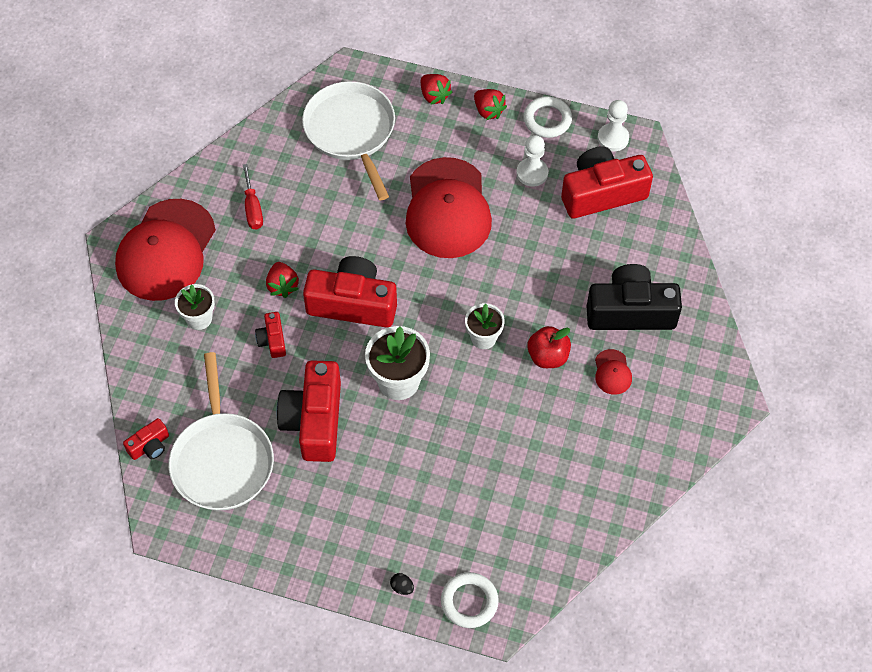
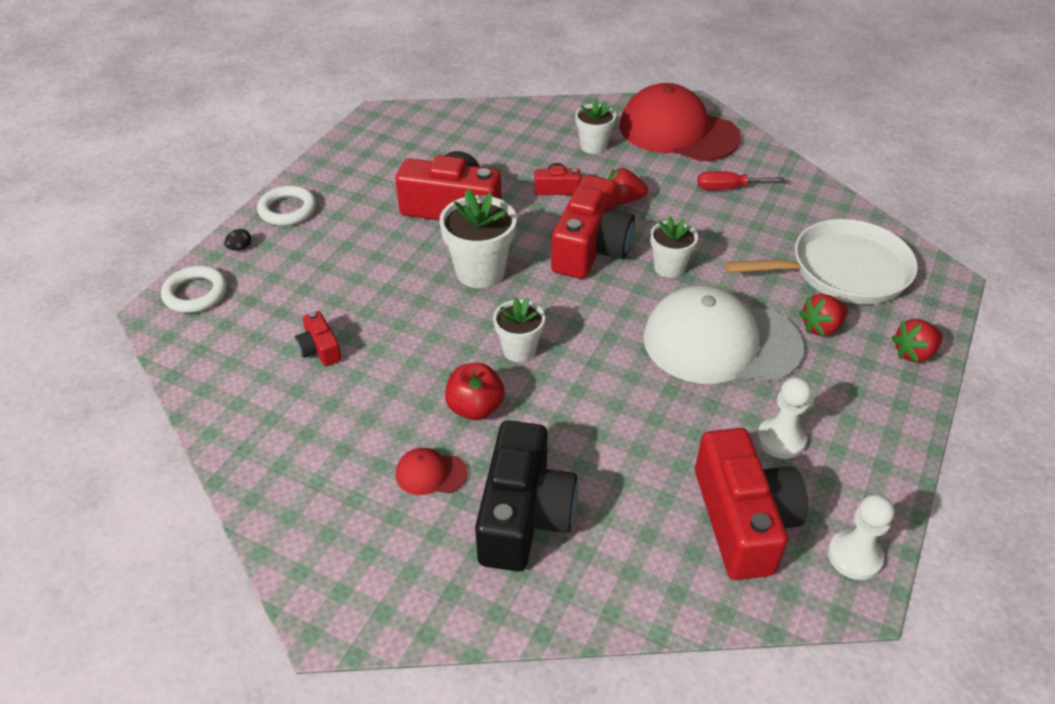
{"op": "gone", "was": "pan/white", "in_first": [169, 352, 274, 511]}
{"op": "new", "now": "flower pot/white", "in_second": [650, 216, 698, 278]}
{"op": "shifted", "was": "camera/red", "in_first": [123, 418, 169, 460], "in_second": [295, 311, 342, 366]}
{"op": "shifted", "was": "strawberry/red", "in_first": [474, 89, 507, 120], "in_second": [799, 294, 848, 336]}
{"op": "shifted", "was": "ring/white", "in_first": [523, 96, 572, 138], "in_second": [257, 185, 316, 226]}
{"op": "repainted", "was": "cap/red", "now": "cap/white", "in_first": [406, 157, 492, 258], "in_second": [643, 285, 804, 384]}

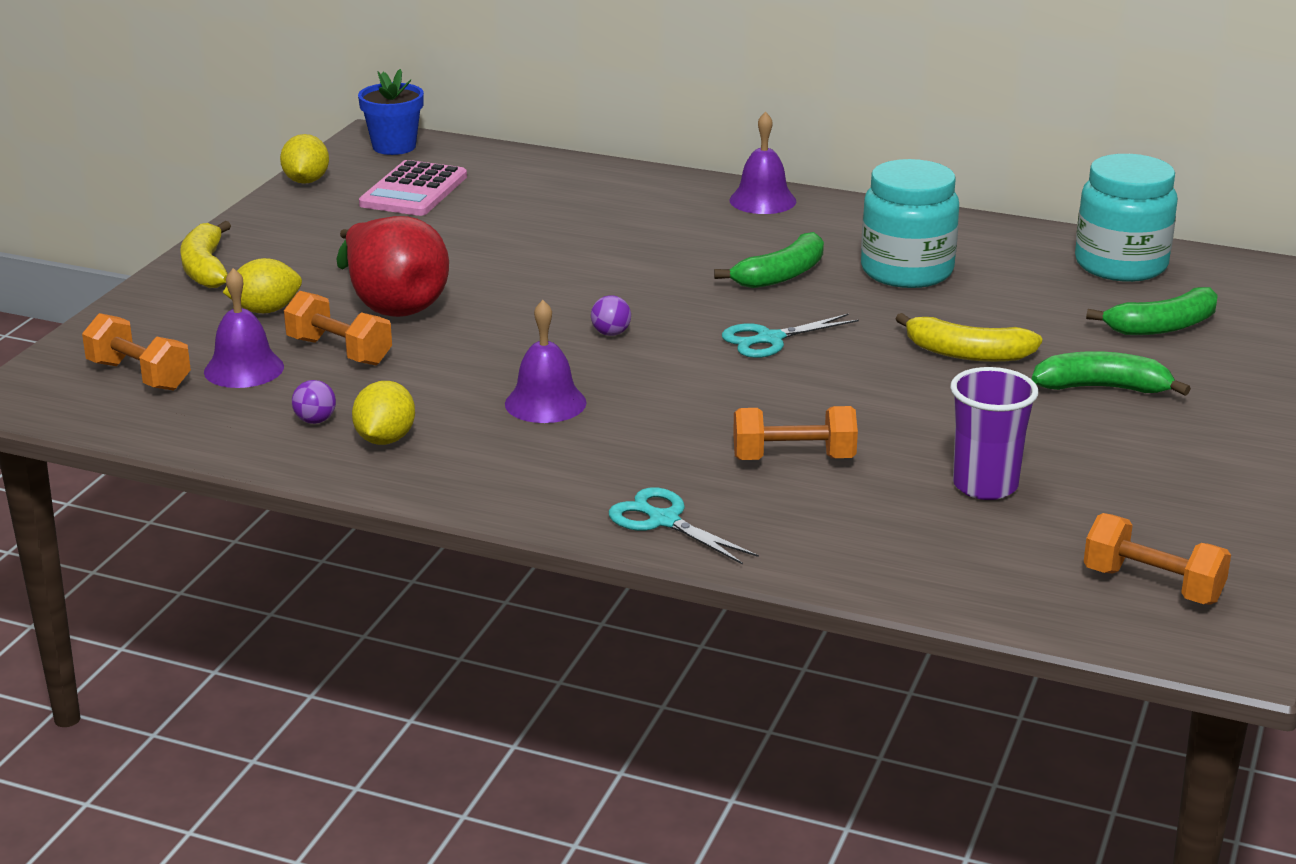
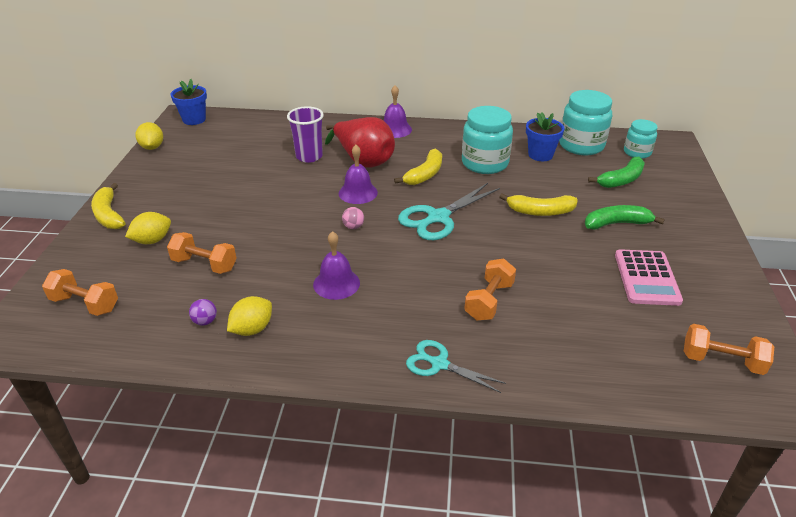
{"op": "new", "now": "flower pot/blue", "in_second": [526, 112, 565, 161]}
{"op": "new", "now": "jar/turquoise", "in_second": [624, 119, 657, 159]}
{"op": "shifted", "was": "bell/purple", "in_first": [204, 268, 284, 388], "in_second": [339, 145, 378, 204]}
{"op": "shifted", "was": "pear/red", "in_first": [336, 216, 449, 317], "in_second": [325, 117, 395, 167]}
{"op": "shifted", "was": "calculator/pink", "in_first": [359, 160, 467, 216], "in_second": [615, 249, 683, 306]}
{"op": "shifted", "was": "cup/purple", "in_first": [950, 367, 1038, 500], "in_second": [287, 106, 324, 163]}
{"op": "repainted", "was": "ball/purple", "now": "ball/pink", "in_first": [591, 295, 631, 336], "in_second": [342, 207, 364, 229]}
{"op": "repainted", "was": "banana/green", "now": "banana/yellow", "in_first": [714, 232, 824, 288], "in_second": [394, 149, 442, 185]}
{"op": "rotated", "was": "lemon/yellow", "in_first": [352, 381, 415, 445], "in_second": [227, 296, 272, 336], "clockwise": 45}
{"op": "rotated", "was": "dumbbell/orange", "in_first": [733, 406, 858, 460], "in_second": [464, 258, 516, 321], "clockwise": -45}
{"op": "scaled", "was": "scissors/turquoise", "in_first": [722, 314, 859, 358], "in_second": [398, 183, 500, 240], "ratio": 1.58}

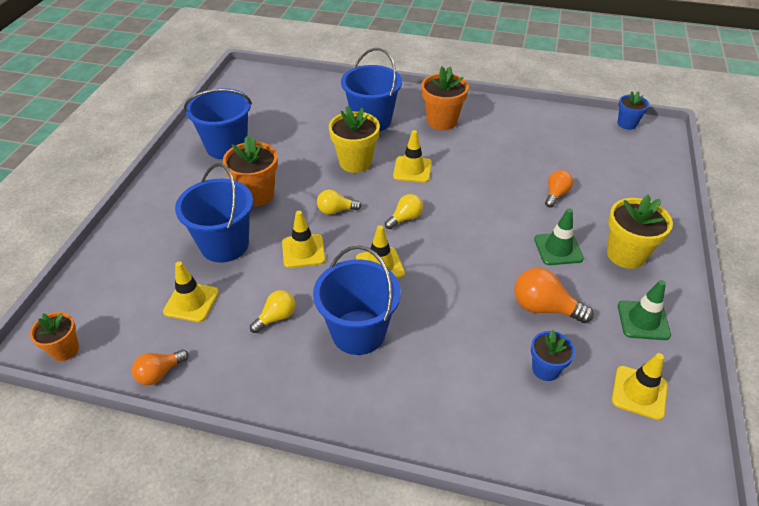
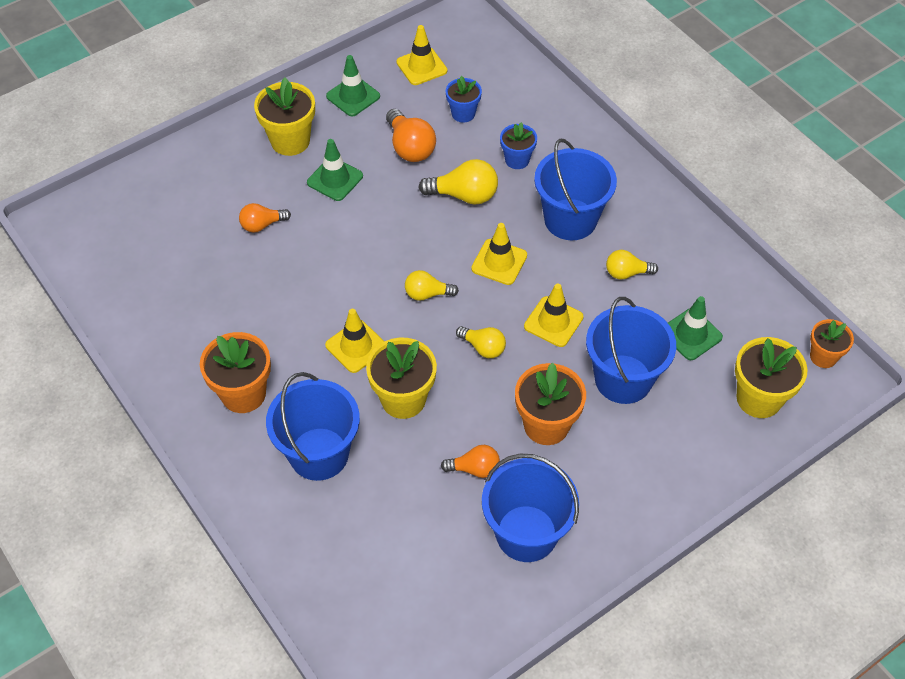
{"op": "new", "now": "light bulb/yellow", "in_second": [418, 159, 498, 205]}
{"op": "new", "now": "flower pot/yellow", "in_second": [735, 337, 807, 418]}
{"op": "shifted", "was": "light bulb/orange", "in_first": [132, 349, 189, 385], "in_second": [441, 445, 500, 478]}
{"op": "shifted", "was": "flower pot/blue", "in_first": [618, 91, 649, 130], "in_second": [500, 122, 537, 169]}
{"op": "repainted", "was": "traffic cone/yellow", "now": "traffic cone/green", "in_first": [163, 262, 219, 322], "in_second": [668, 296, 723, 360]}

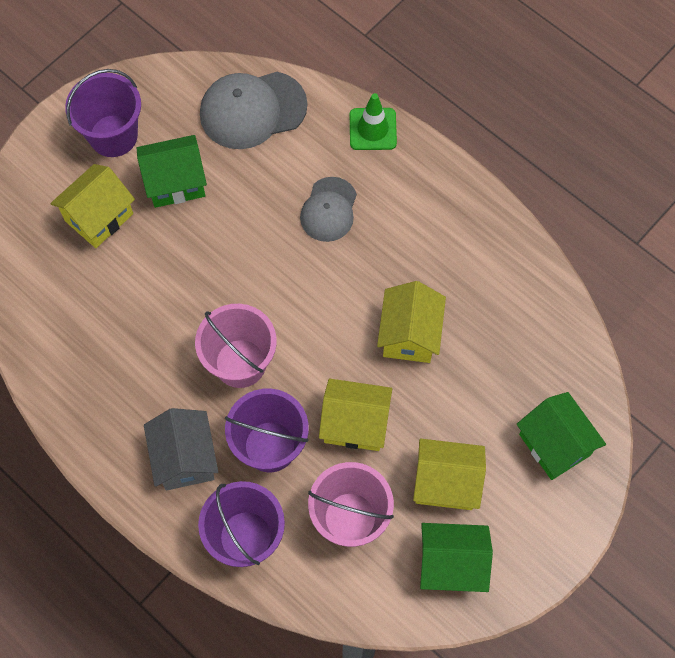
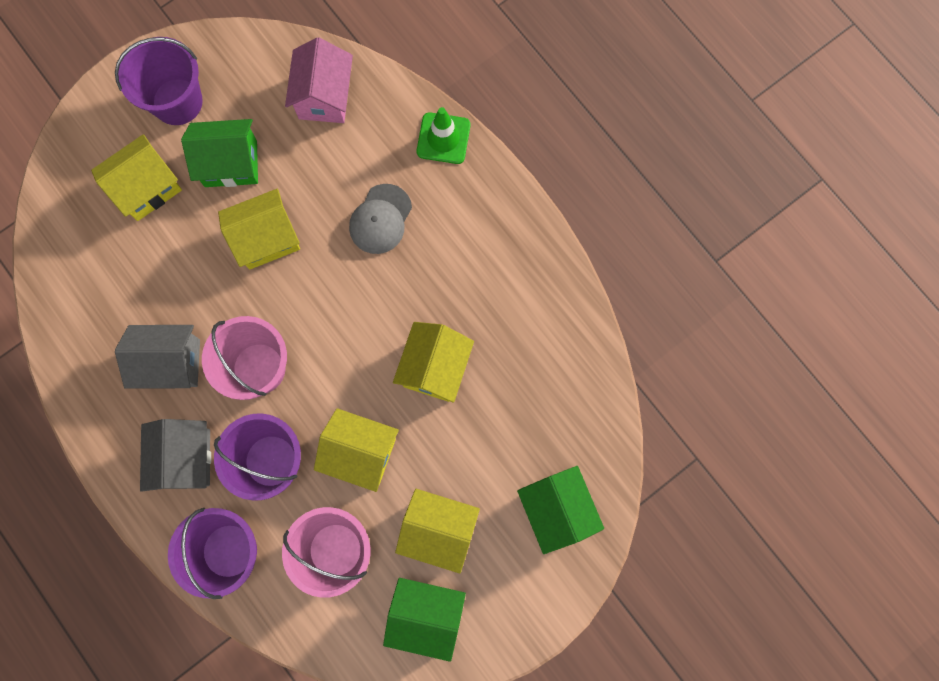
{"op": "new", "now": "house/grey", "in_second": [115, 325, 200, 388]}
{"op": "new", "now": "house/yellow", "in_second": [218, 189, 300, 270]}
{"op": "swapped", "was": "cap/grey", "now": "house/pink", "in_first": [200, 72, 308, 149], "in_second": [285, 37, 353, 123]}

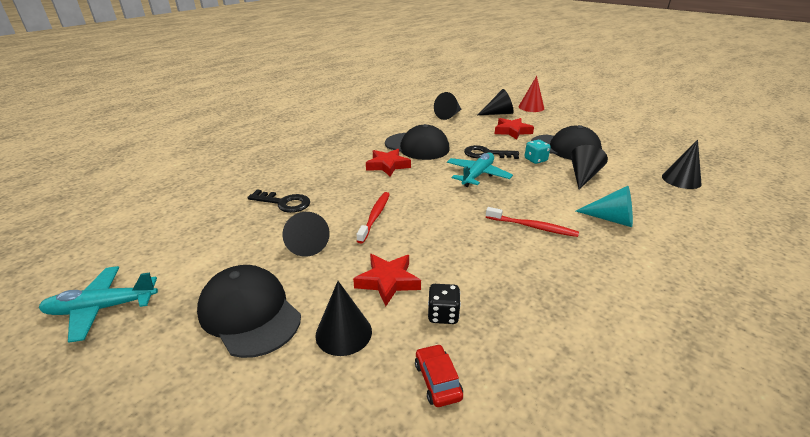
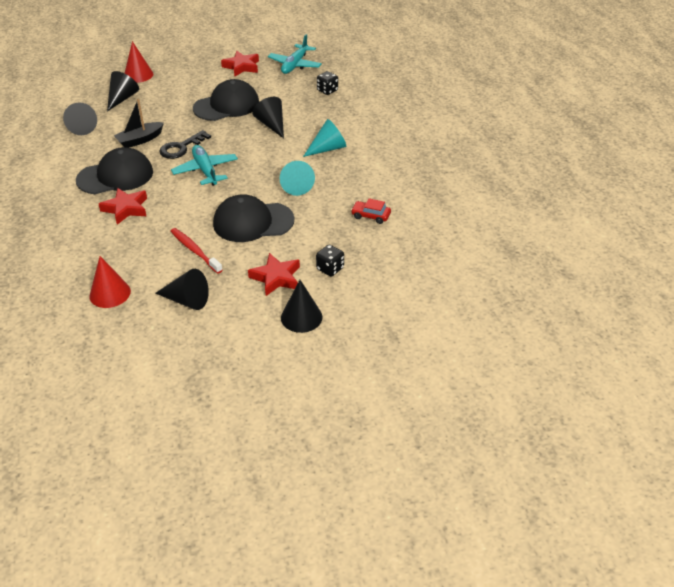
{"op": "gone", "was": "dice/turquoise", "in_first": [525, 140, 551, 164]}
{"op": "new", "now": "boat/black", "in_second": [114, 99, 164, 148]}
{"op": "shifted", "was": "plane/turquoise", "in_first": [39, 266, 158, 343], "in_second": [268, 34, 322, 74]}
{"op": "shifted", "was": "cap/black", "in_first": [197, 265, 301, 358], "in_second": [213, 195, 294, 242]}
{"op": "shifted", "was": "car/red", "in_first": [415, 344, 463, 407], "in_second": [351, 198, 391, 224]}
{"op": "shifted", "was": "star/red", "in_first": [494, 118, 534, 140], "in_second": [221, 51, 259, 77]}
{"op": "swapped", "was": "key/black", "now": "cone/red", "in_first": [247, 190, 310, 213], "in_second": [89, 256, 131, 308]}
{"op": "swapped", "was": "toothbrush/red", "now": "cone/turquoise", "in_first": [486, 207, 579, 237], "in_second": [280, 161, 315, 196]}
{"op": "swapped", "was": "cone/black", "now": "dice/black", "in_first": [662, 139, 702, 189], "in_second": [317, 71, 338, 95]}

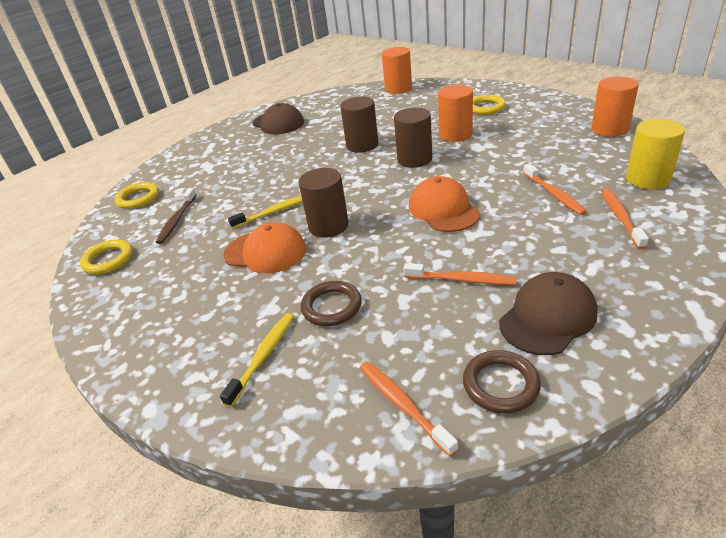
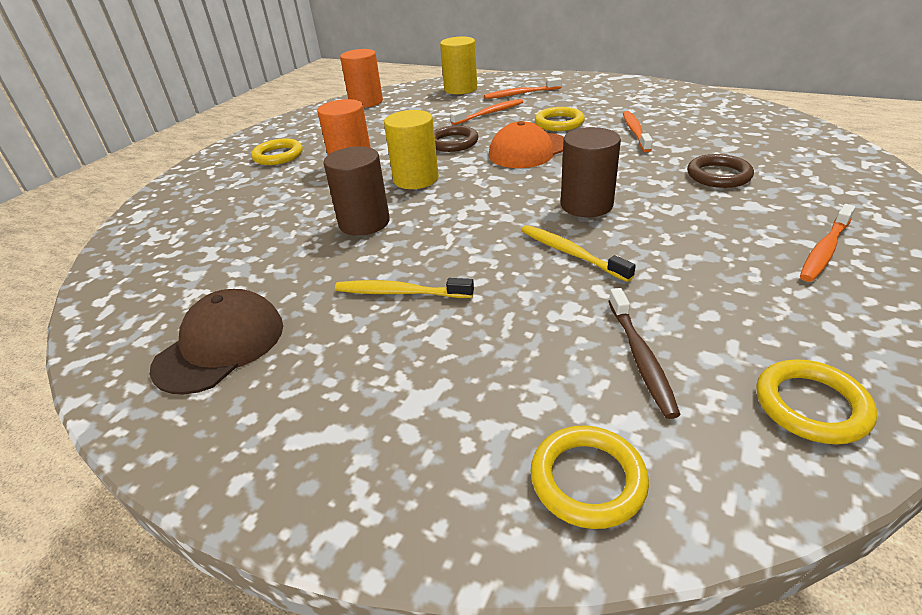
{"op": "gone", "was": "cap/orange", "in_first": [223, 222, 306, 273]}
{"op": "gone", "was": "cylinder/orange", "in_first": [382, 47, 412, 94]}
{"op": "gone", "was": "cap/brown", "in_first": [499, 272, 598, 355]}
{"op": "new", "now": "ring/yellow", "in_second": [535, 107, 585, 131]}
{"op": "shifted", "was": "toothbrush/yellow", "in_first": [220, 313, 294, 407], "in_second": [335, 278, 474, 298]}
{"op": "shifted", "was": "toothbrush/orange", "in_first": [360, 362, 458, 457], "in_second": [800, 204, 855, 282]}
{"op": "shifted", "was": "ring/brown", "in_first": [463, 350, 541, 413], "in_second": [434, 125, 478, 152]}
{"op": "repainted", "was": "cylinder/brown", "now": "cylinder/yellow", "in_first": [394, 108, 432, 168], "in_second": [384, 110, 439, 189]}
{"op": "rotated", "was": "toothbrush/brown", "in_first": [156, 188, 196, 244], "in_second": [608, 288, 681, 419], "clockwise": 90}

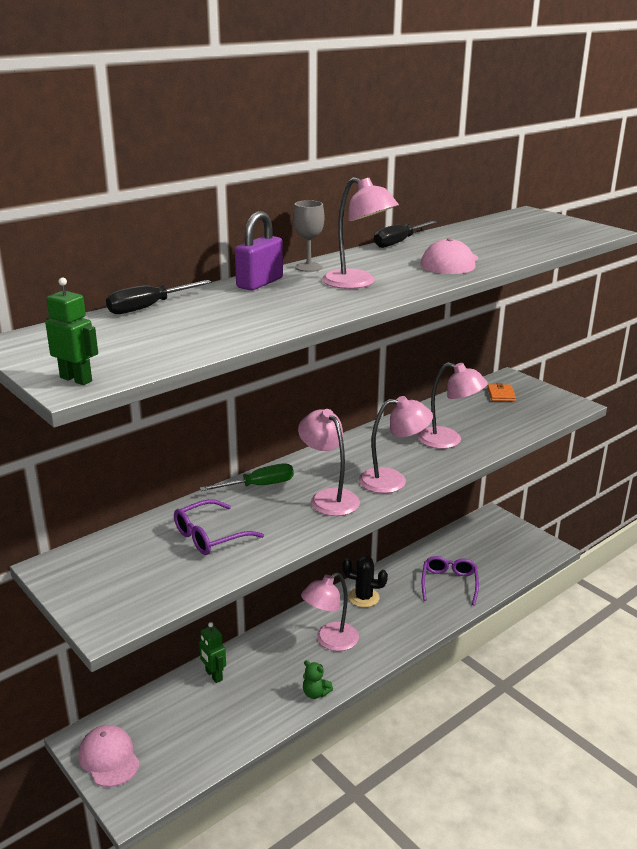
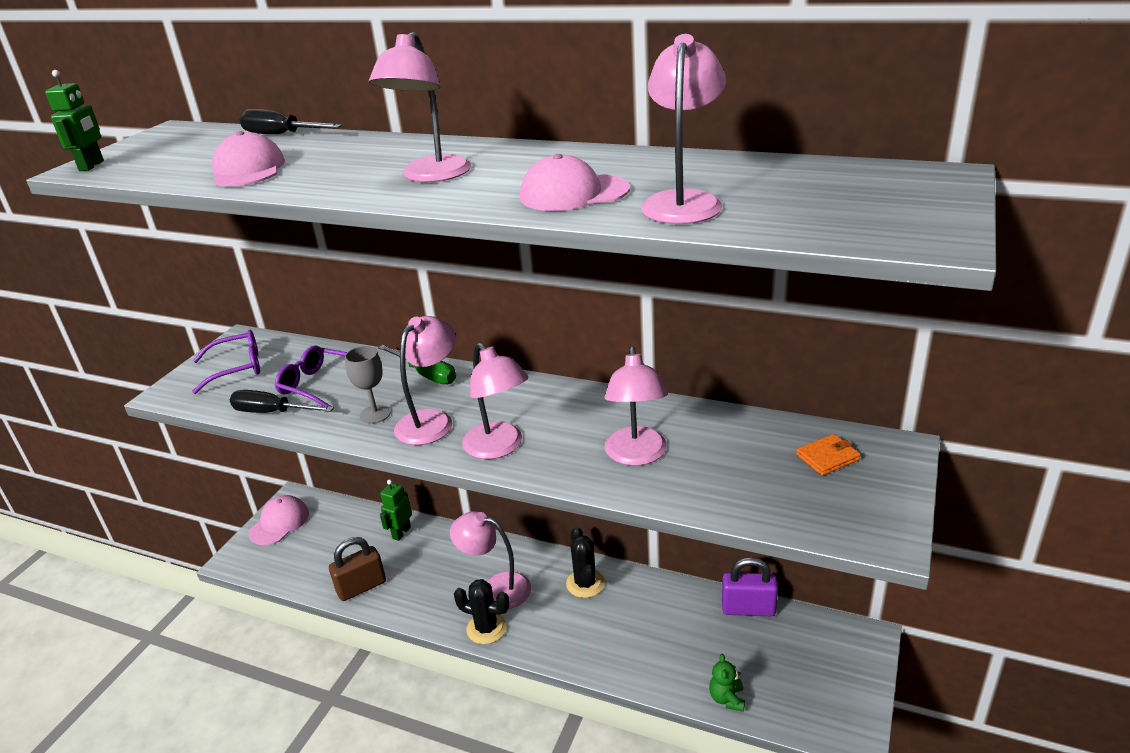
{"op": "new", "now": "cap/pink", "in_second": [212, 131, 285, 186]}
{"op": "new", "now": "padlock/brown", "in_second": [329, 537, 386, 601]}
{"op": "new", "now": "cactus/black", "in_second": [454, 579, 510, 644]}
{"op": "new", "now": "lamp/pink", "in_second": [641, 34, 726, 224]}
{"op": "shifted", "was": "padlock/purple", "in_first": [235, 211, 283, 291], "in_second": [722, 557, 778, 616]}
{"op": "shifted", "was": "goblet/grey", "in_first": [293, 200, 324, 272], "in_second": [345, 346, 391, 424]}
{"op": "shifted", "was": "teddy bear/green", "in_first": [303, 660, 333, 699], "in_second": [709, 654, 745, 712]}
{"op": "shifted", "was": "screwdriver/black", "in_first": [374, 221, 437, 248], "in_second": [230, 390, 334, 413]}
{"op": "shifted", "was": "glasses/purple", "in_first": [422, 556, 479, 605], "in_second": [192, 330, 260, 394]}

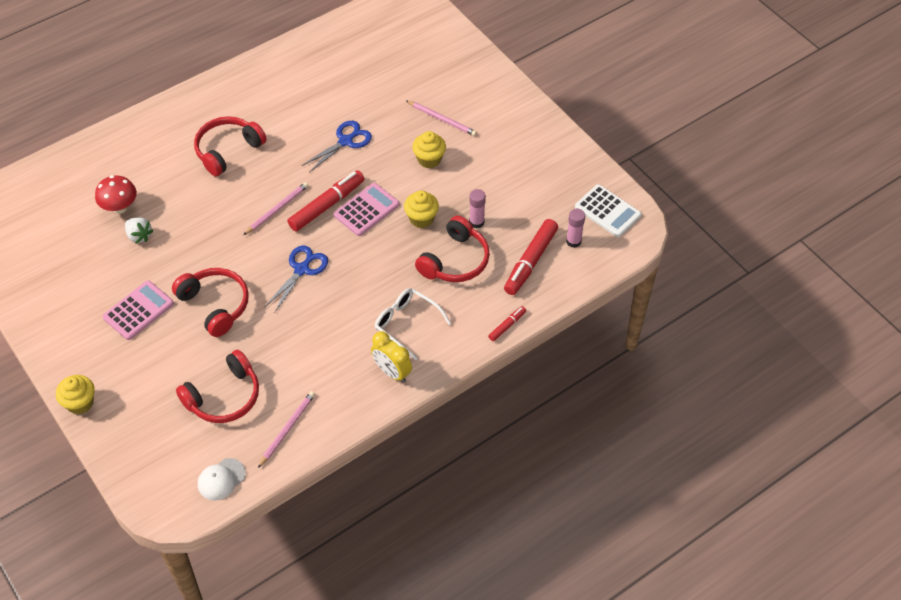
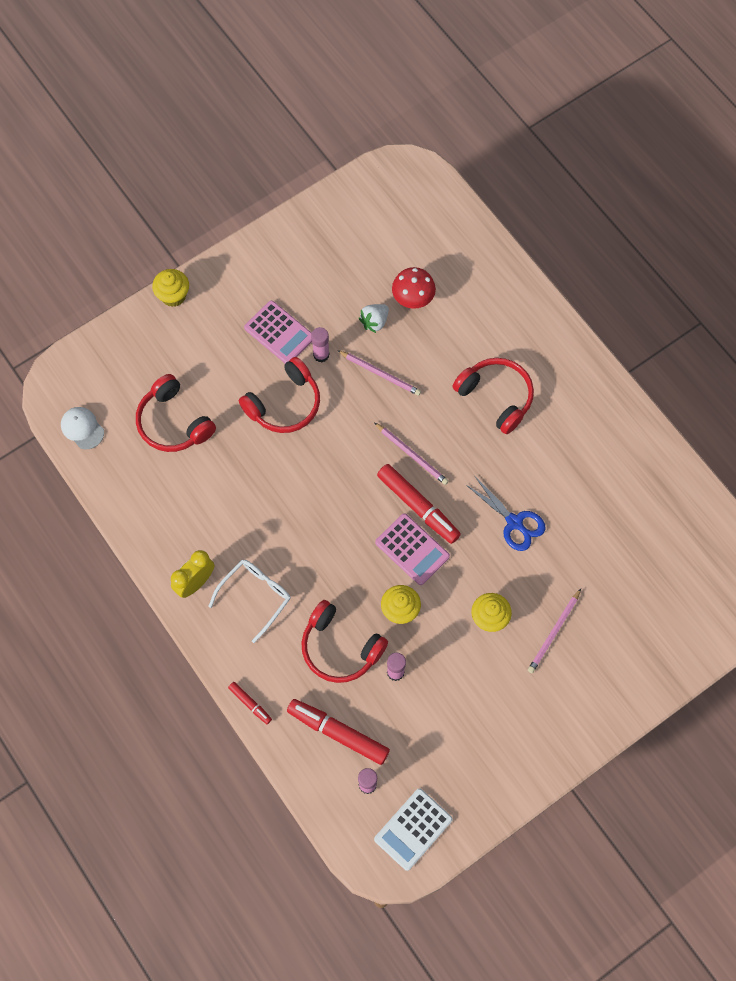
{"op": "gone", "was": "scissors/blue", "in_first": [265, 245, 328, 313]}
{"op": "new", "now": "glue stick/pink", "in_second": [311, 327, 329, 362]}
{"op": "shifted", "was": "pencil/pink", "in_first": [258, 391, 315, 468], "in_second": [337, 350, 421, 396]}

